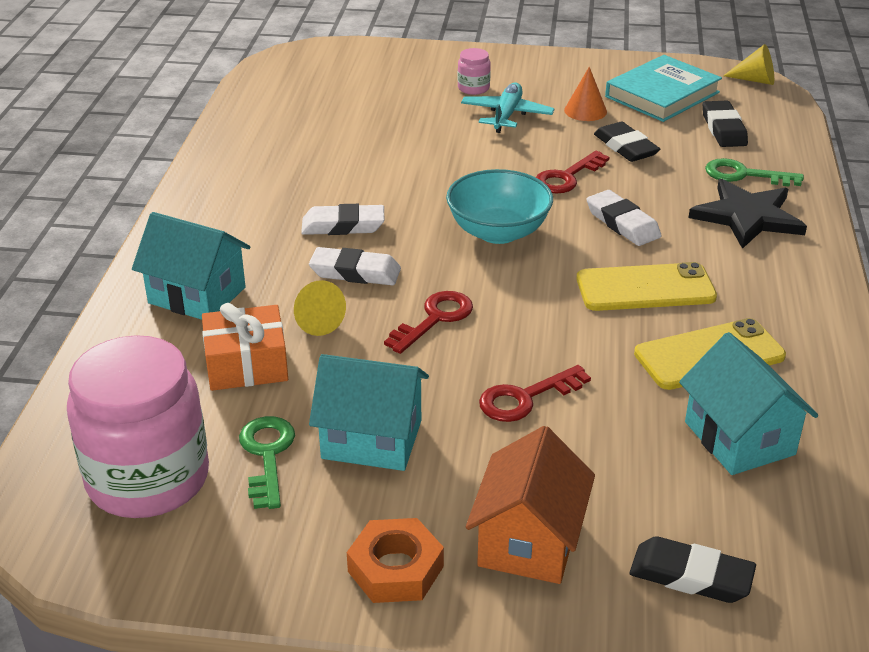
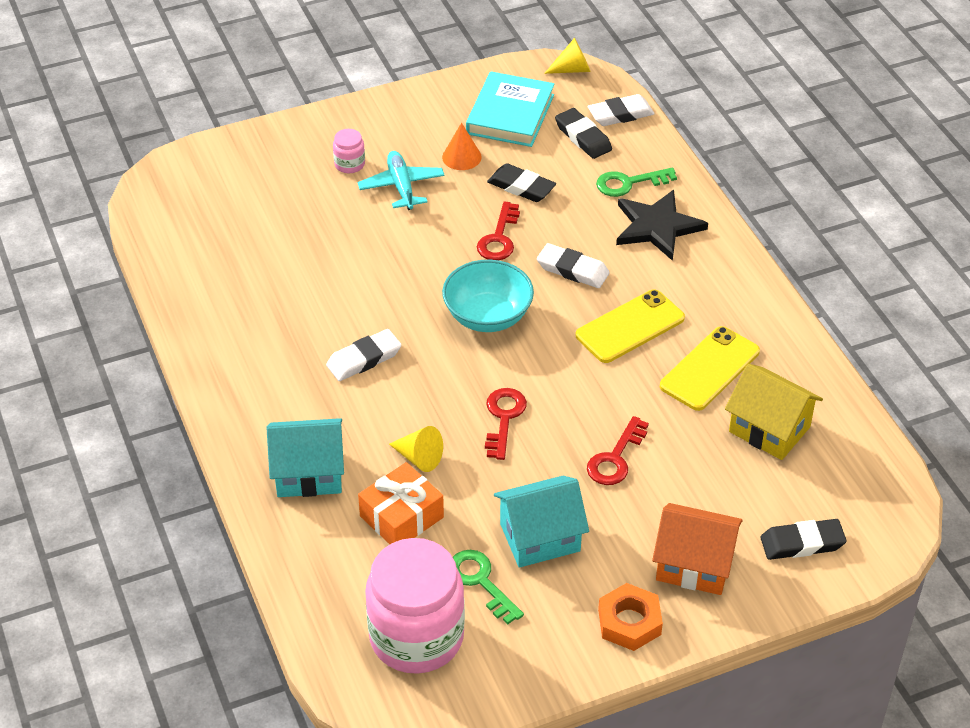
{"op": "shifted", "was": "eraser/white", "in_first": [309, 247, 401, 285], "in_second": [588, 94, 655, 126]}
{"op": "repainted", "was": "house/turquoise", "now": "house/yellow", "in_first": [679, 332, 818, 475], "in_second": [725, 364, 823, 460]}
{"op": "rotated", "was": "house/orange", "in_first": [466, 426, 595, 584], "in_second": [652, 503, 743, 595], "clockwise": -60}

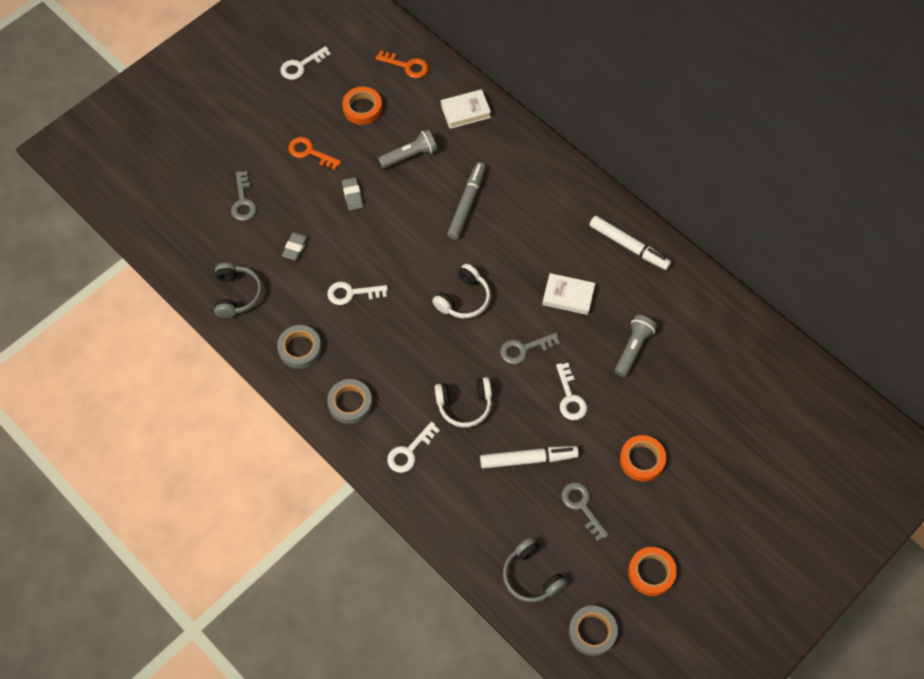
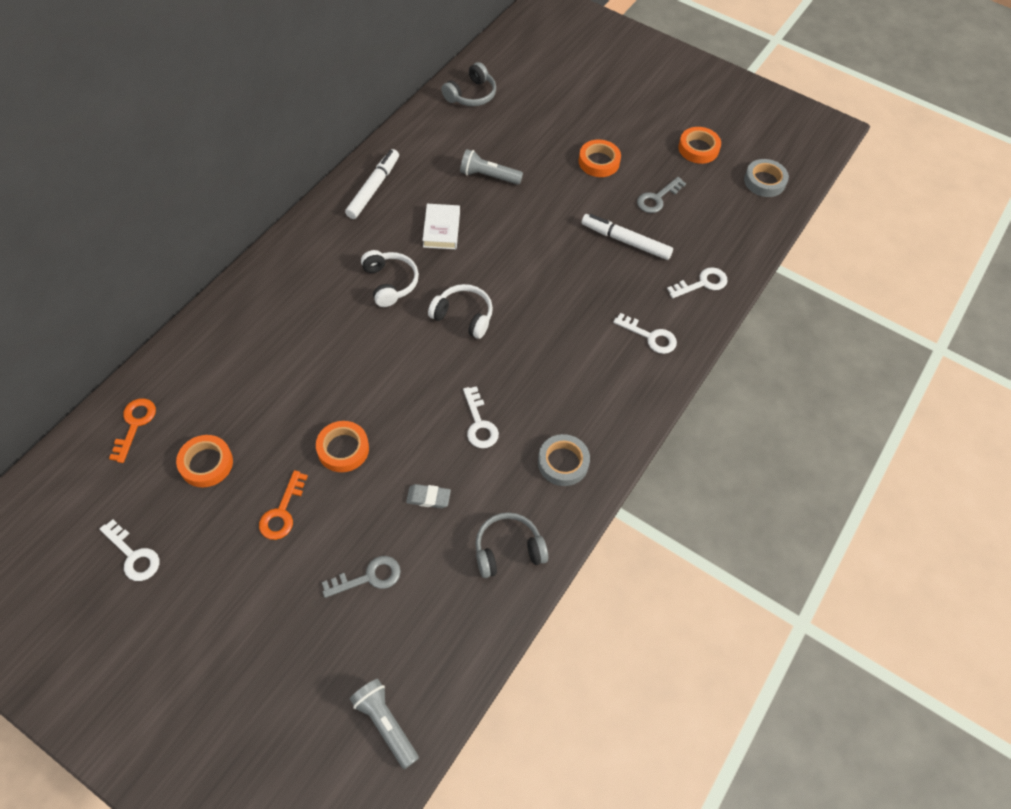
{"op": "gone", "was": "tape/grey", "in_first": [327, 379, 372, 424]}
{"op": "gone", "was": "book/white", "in_first": [441, 89, 491, 129]}
{"op": "gone", "was": "marker/grey", "in_first": [447, 162, 486, 240]}
{"op": "gone", "was": "key/grey", "in_first": [500, 333, 560, 364]}
{"op": "shifted", "was": "flashlight/grey", "in_first": [378, 130, 437, 168], "in_second": [350, 679, 419, 769]}
{"op": "shifted", "was": "headphones/white", "in_first": [435, 377, 492, 428], "in_second": [361, 250, 419, 307]}
{"op": "shifted", "was": "headphones/grey", "in_first": [503, 537, 567, 602], "in_second": [441, 62, 496, 106]}
{"op": "shifted", "was": "key/white", "in_first": [556, 363, 587, 420], "in_second": [667, 267, 728, 298]}
{"op": "swapped", "was": "eraser/grey", "now": "tape/orange", "in_first": [342, 178, 363, 210], "in_second": [316, 421, 369, 472]}
{"op": "rotated", "was": "marker/white", "in_first": [480, 446, 579, 469], "in_second": [582, 214, 673, 260], "clockwise": -45}

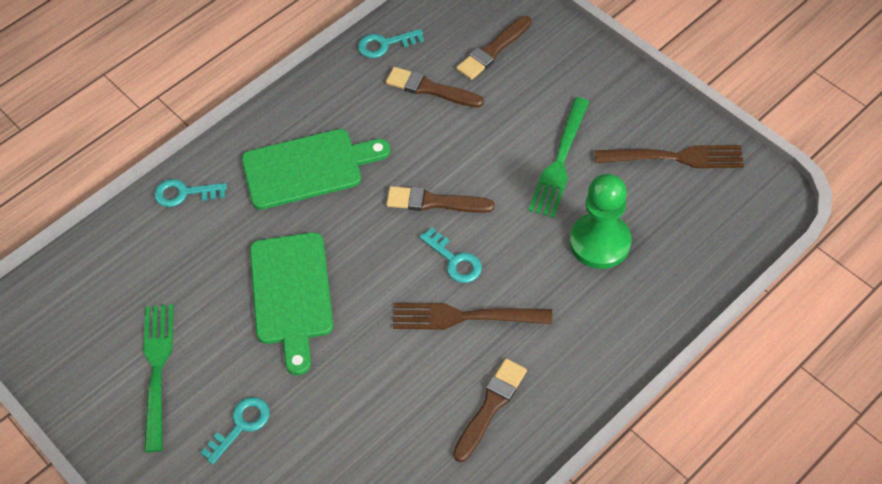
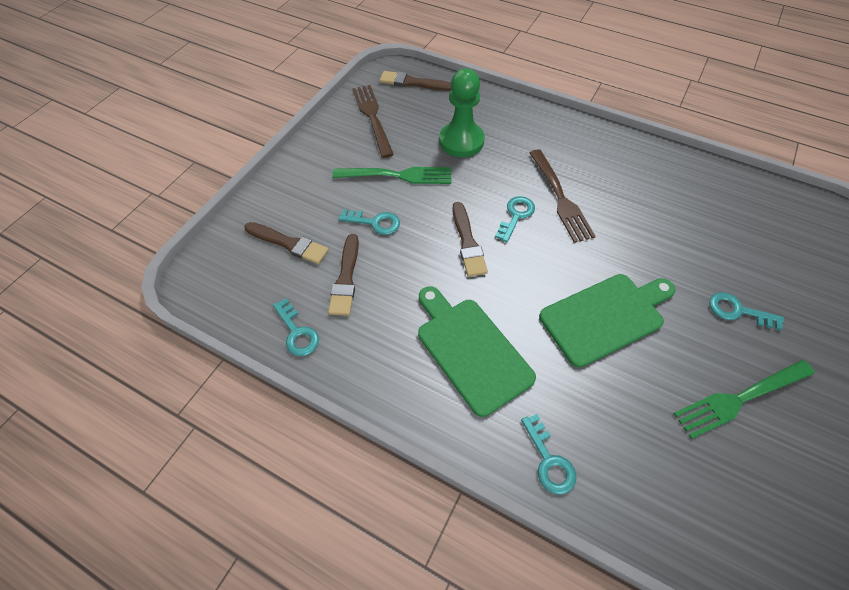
{"op": "new", "now": "key/turquoise", "in_second": [339, 209, 400, 235]}
{"op": "shifted", "was": "brush/brown", "in_first": [453, 359, 527, 462], "in_second": [380, 71, 451, 91]}

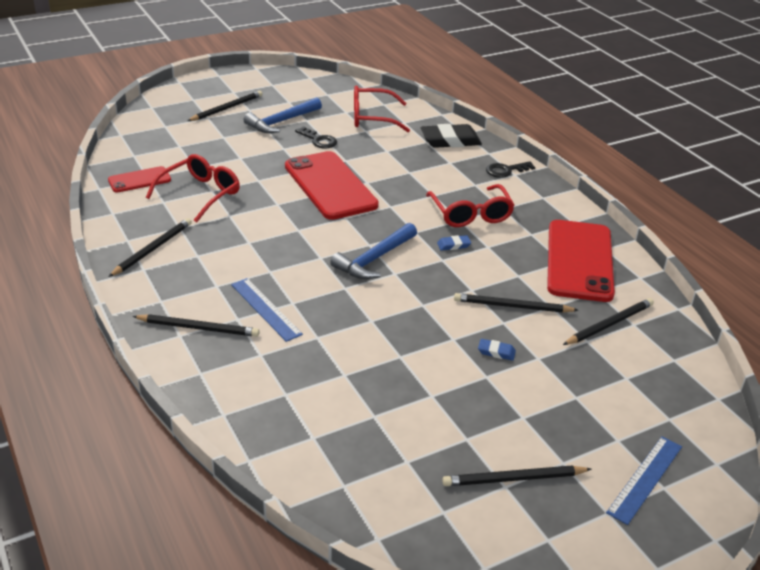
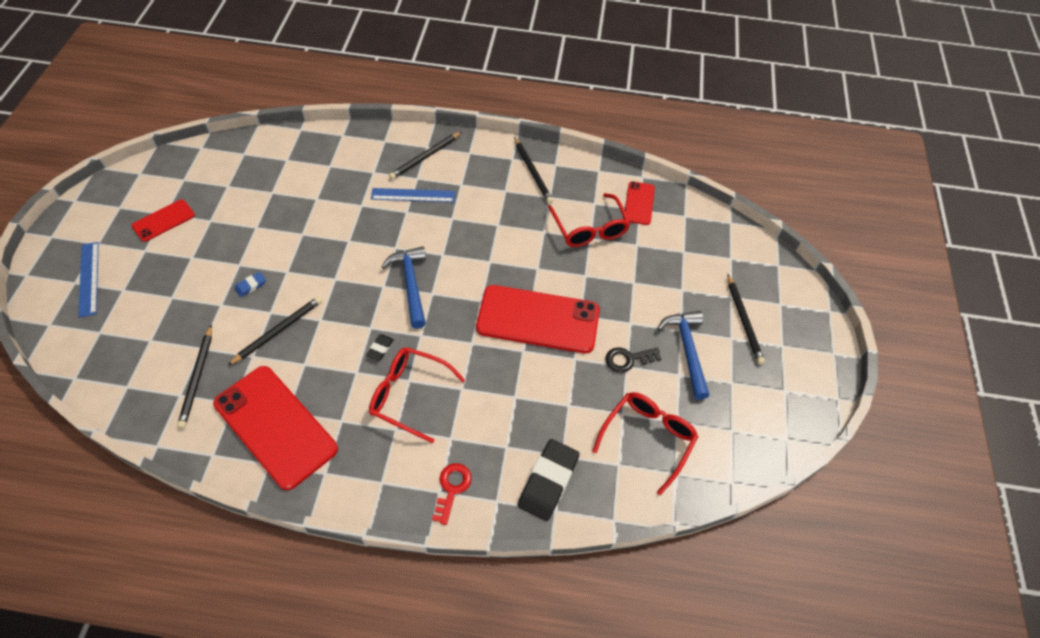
{"op": "swapped", "was": "pencil/black", "now": "phone/red", "in_first": [442, 466, 592, 486], "in_second": [131, 199, 195, 242]}
{"op": "repainted", "was": "eraser/blue", "now": "eraser/black", "in_first": [437, 235, 471, 251], "in_second": [366, 334, 394, 361]}
{"op": "repainted", "was": "key/black", "now": "key/red", "in_first": [486, 161, 535, 178], "in_second": [432, 463, 472, 525]}

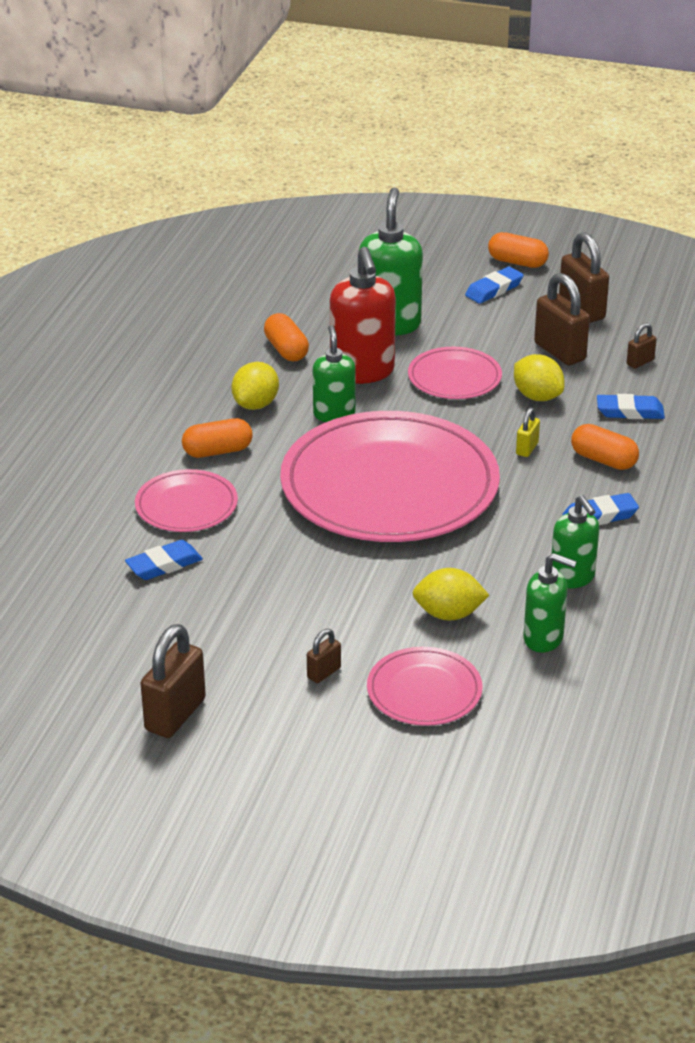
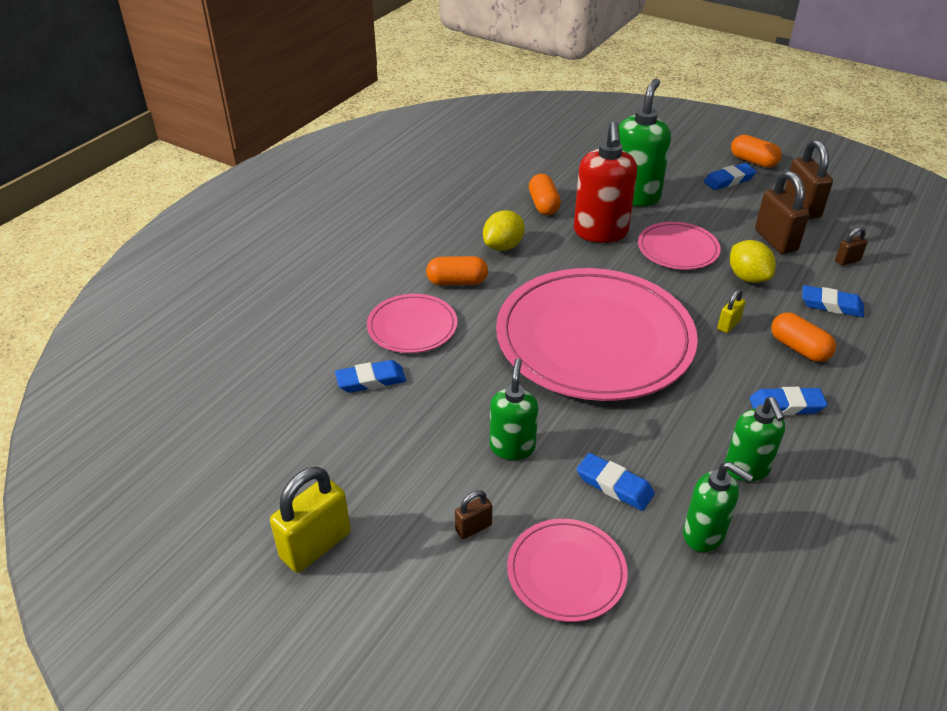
{"op": "shifted", "was": "soap dispenser/green", "in_first": [313, 325, 355, 422], "in_second": [490, 358, 538, 460]}
{"op": "swapped", "was": "lemon/yellow", "now": "eraser/blue", "in_first": [413, 568, 489, 620], "in_second": [577, 453, 655, 511]}
{"op": "repainted", "was": "padlock/brown", "now": "padlock/yellow", "in_first": [140, 624, 206, 738], "in_second": [270, 467, 351, 573]}

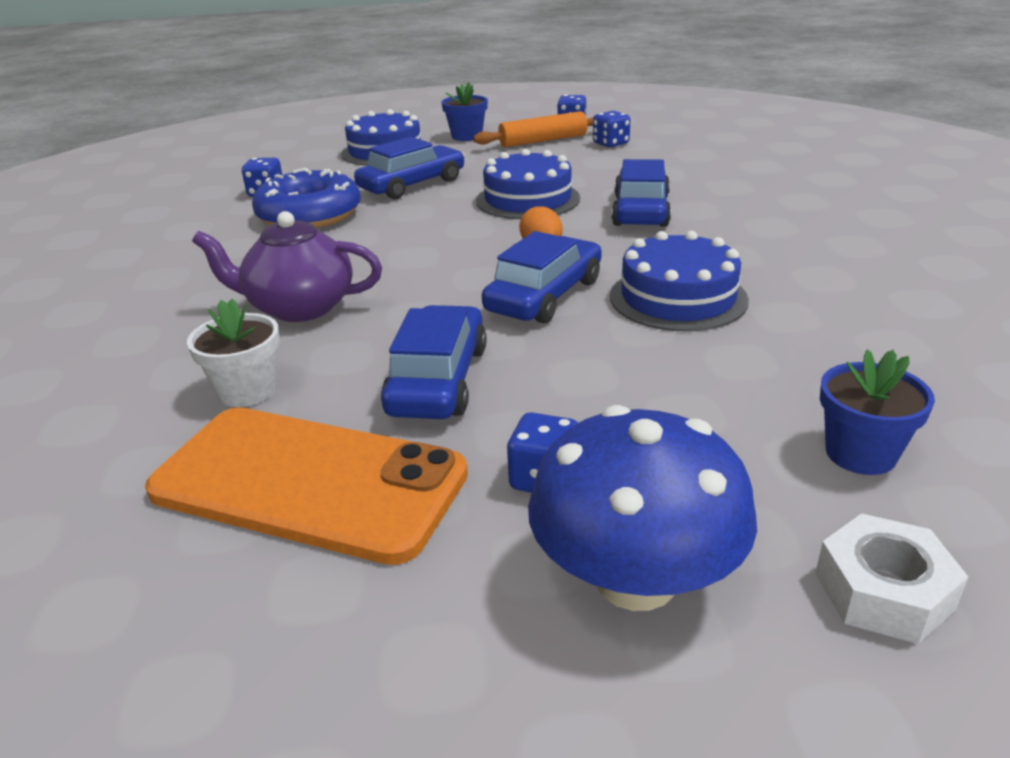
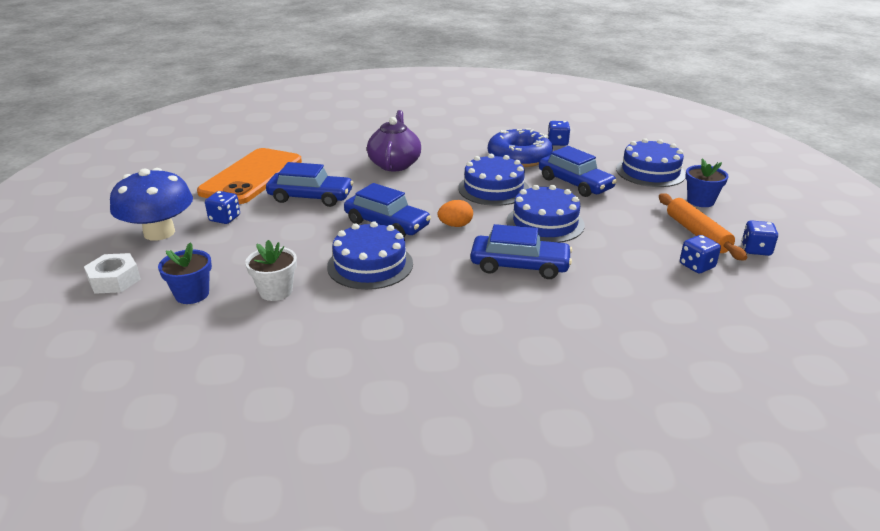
{"op": "new", "now": "cake/blue", "in_second": [458, 154, 529, 206]}
{"op": "shifted", "was": "flower pot/white", "in_first": [187, 299, 280, 407], "in_second": [245, 240, 297, 301]}

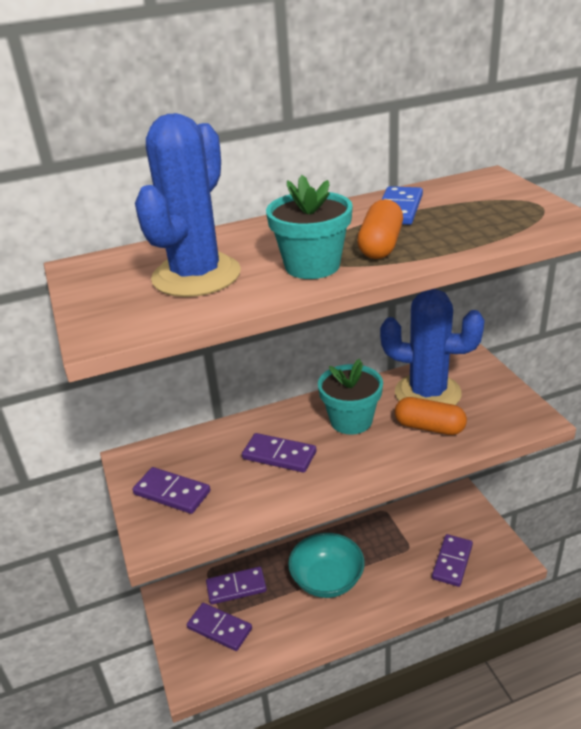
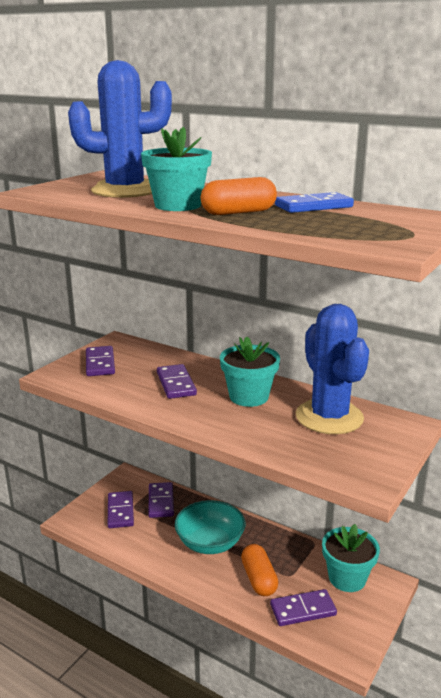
{"op": "new", "now": "flower pot/turquoise", "in_second": [322, 524, 380, 592]}
{"op": "shifted", "was": "capsule/orange", "in_first": [395, 397, 467, 435], "in_second": [241, 544, 278, 596]}
{"op": "rotated", "was": "domino/purple", "in_first": [206, 567, 267, 605], "in_second": [148, 482, 174, 518], "clockwise": 45}

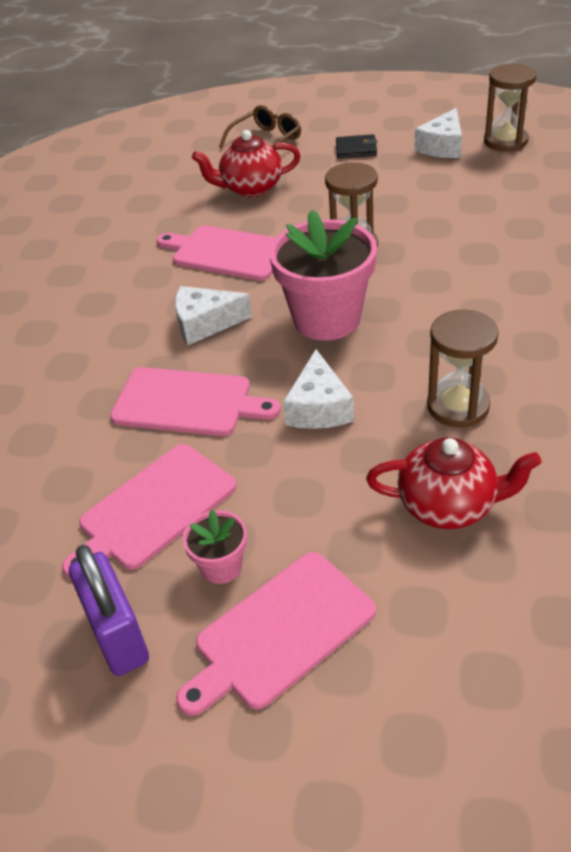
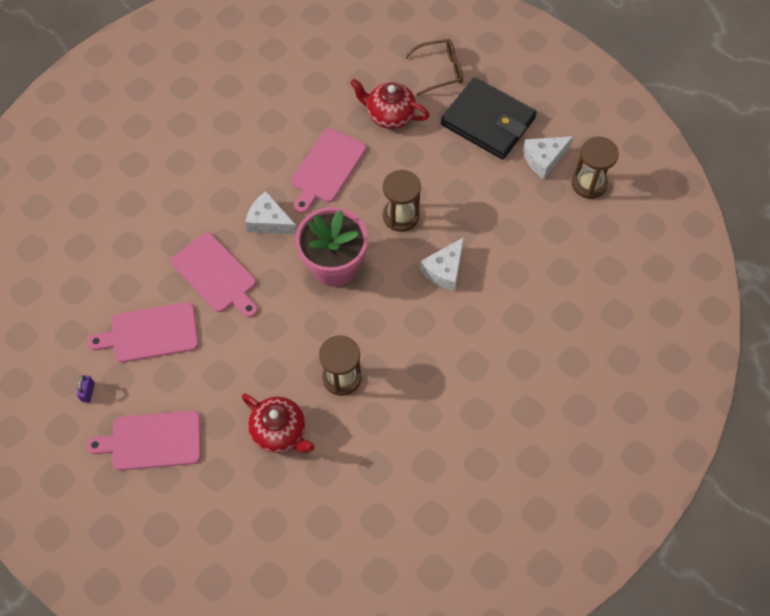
{"op": "gone", "was": "flower pot/pink", "in_first": [183, 510, 247, 584]}
{"op": "shifted", "was": "cheese/white", "in_first": [283, 349, 354, 429], "in_second": [420, 237, 464, 291]}
{"op": "rotated", "was": "cutting board/pink", "in_first": [157, 225, 276, 281], "in_second": [291, 128, 366, 213], "clockwise": -120}
{"op": "scaled", "was": "padlock/purple", "in_first": [69, 545, 149, 676], "in_second": [77, 375, 95, 403], "ratio": 0.46}
{"op": "scaled", "was": "wallet/black", "in_first": [336, 134, 377, 158], "in_second": [441, 77, 537, 159], "ratio": 2.34}

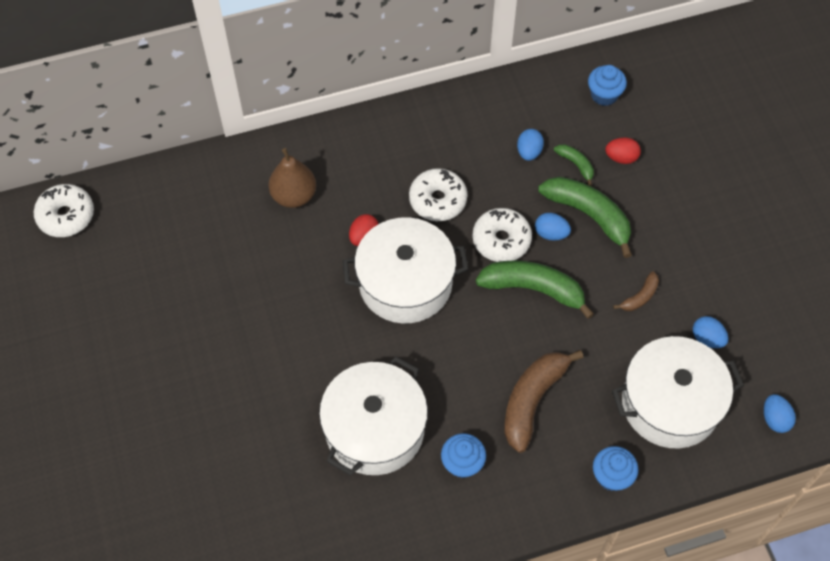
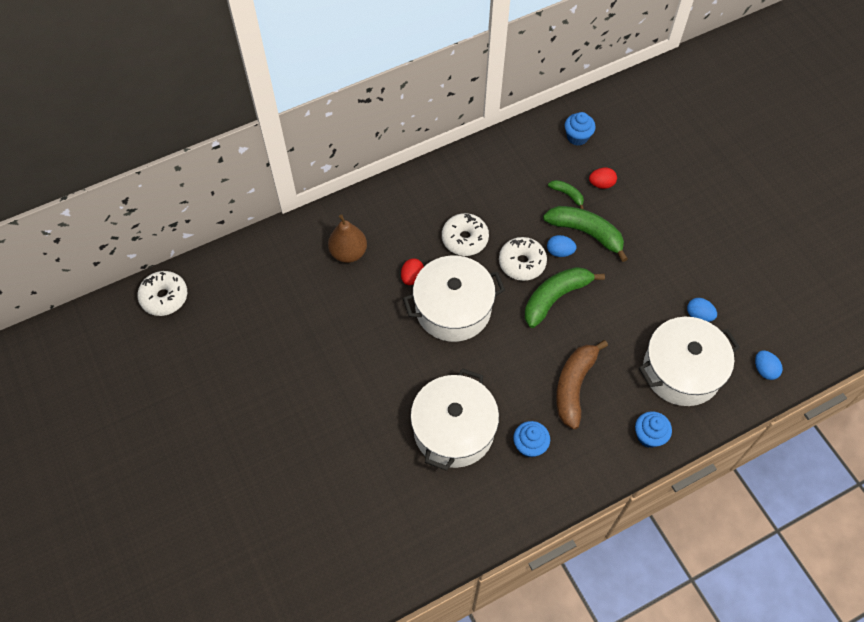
{"op": "gone", "was": "egg/blue", "in_first": [517, 129, 544, 161]}
{"op": "gone", "was": "banana/brown", "in_first": [613, 271, 659, 311]}
{"op": "rotated", "was": "banana/green", "in_first": [476, 260, 594, 319], "in_second": [525, 267, 605, 328], "clockwise": -45}

